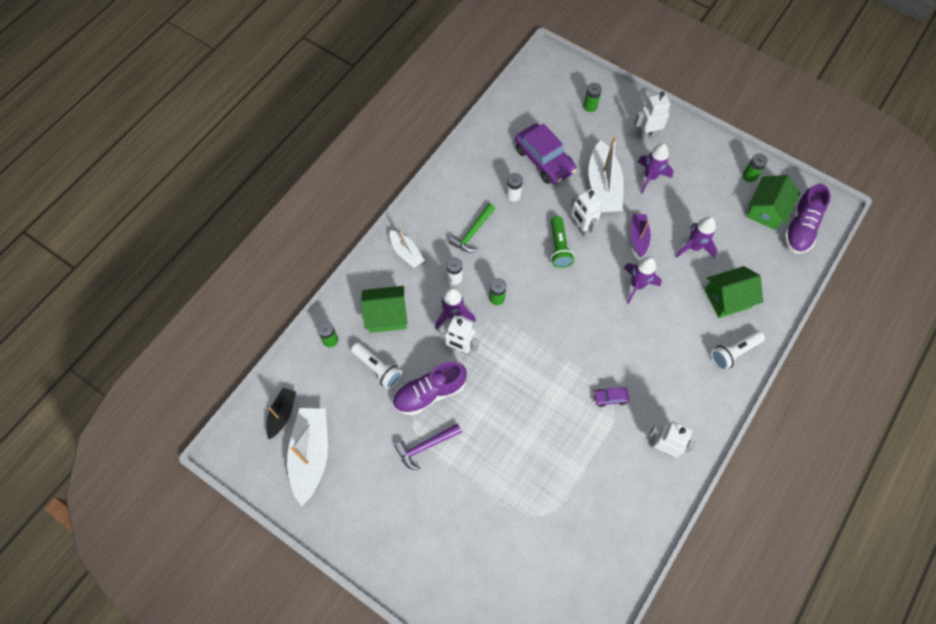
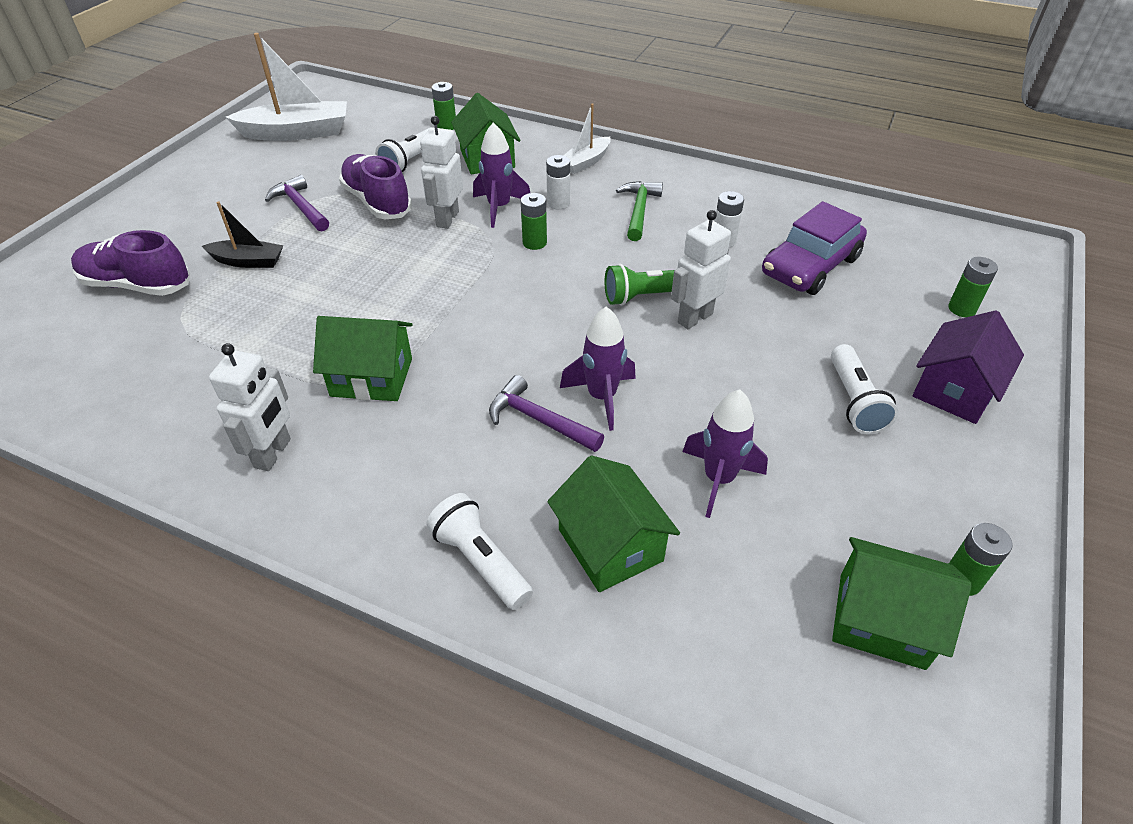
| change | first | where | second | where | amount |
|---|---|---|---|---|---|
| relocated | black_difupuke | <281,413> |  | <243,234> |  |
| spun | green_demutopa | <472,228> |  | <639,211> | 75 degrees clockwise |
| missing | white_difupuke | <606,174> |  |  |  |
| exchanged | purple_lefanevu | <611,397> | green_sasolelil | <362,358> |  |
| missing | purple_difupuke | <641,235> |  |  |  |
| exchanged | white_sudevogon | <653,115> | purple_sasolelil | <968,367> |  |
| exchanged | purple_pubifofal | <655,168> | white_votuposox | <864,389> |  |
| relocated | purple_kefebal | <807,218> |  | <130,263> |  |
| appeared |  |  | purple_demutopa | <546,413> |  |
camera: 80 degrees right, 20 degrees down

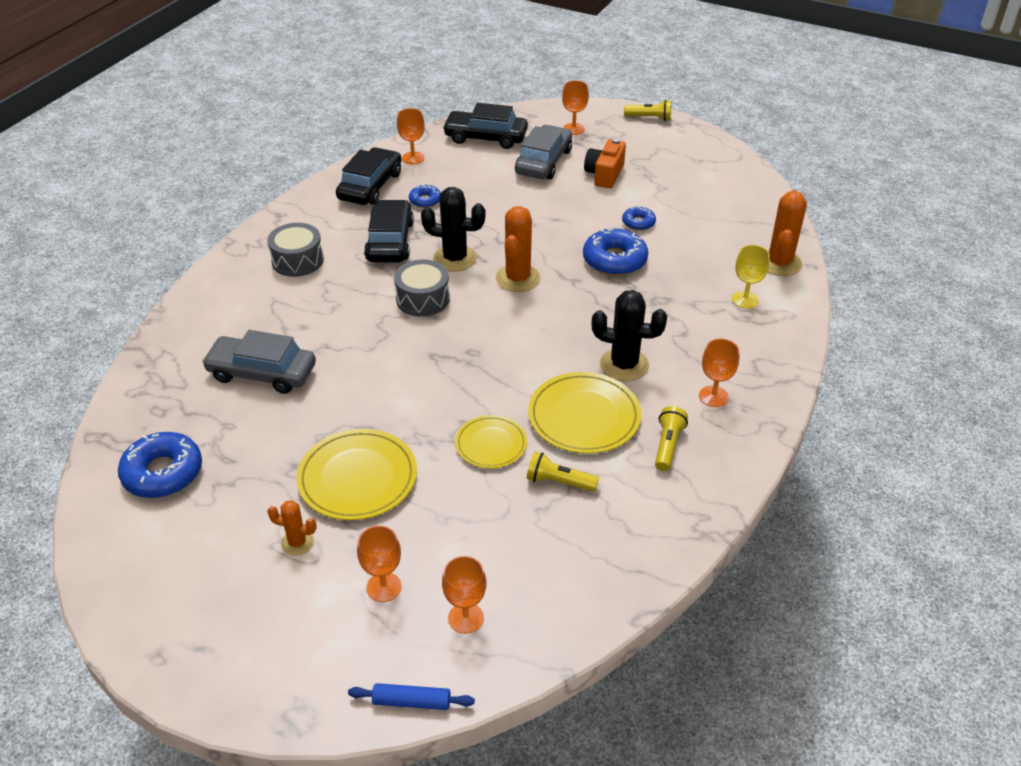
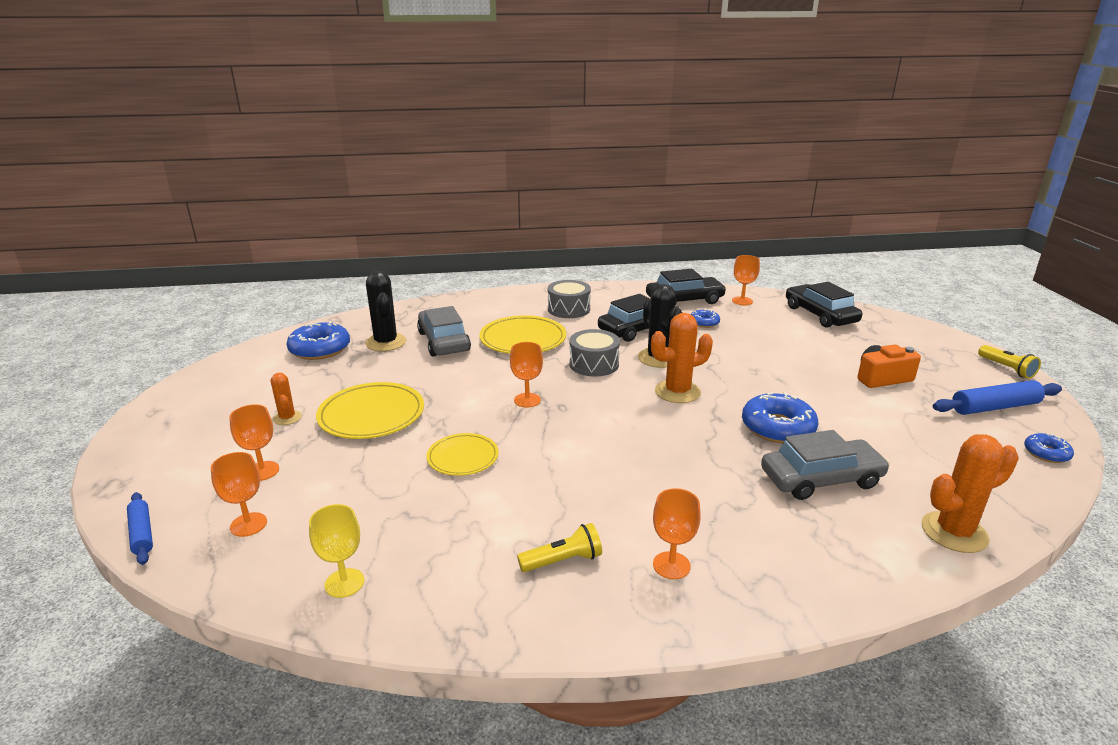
| change | first | where | second | where | amount |
|---|---|---|---|---|---|
| relocated | grey_lefanevu | <543,152> |  | <825,465> |  |
| missing | yellow_votuposox | <563,472> |  |  |  |
| relocated | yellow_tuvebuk | <585,413> |  | <522,334> |  |
| relocated | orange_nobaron | <575,107> |  | <526,375> |  |
| relocated | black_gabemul | <629,336> |  | <385,311> |  |
| relocated | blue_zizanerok | <639,218> |  | <1049,448> |  |
| relocated | yellow_nobaron | <751,277> |  | <336,551> |  |
| appeared |  |  | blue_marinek | <997,397> |  |
camera: 55 degrees right, 15 degrees down

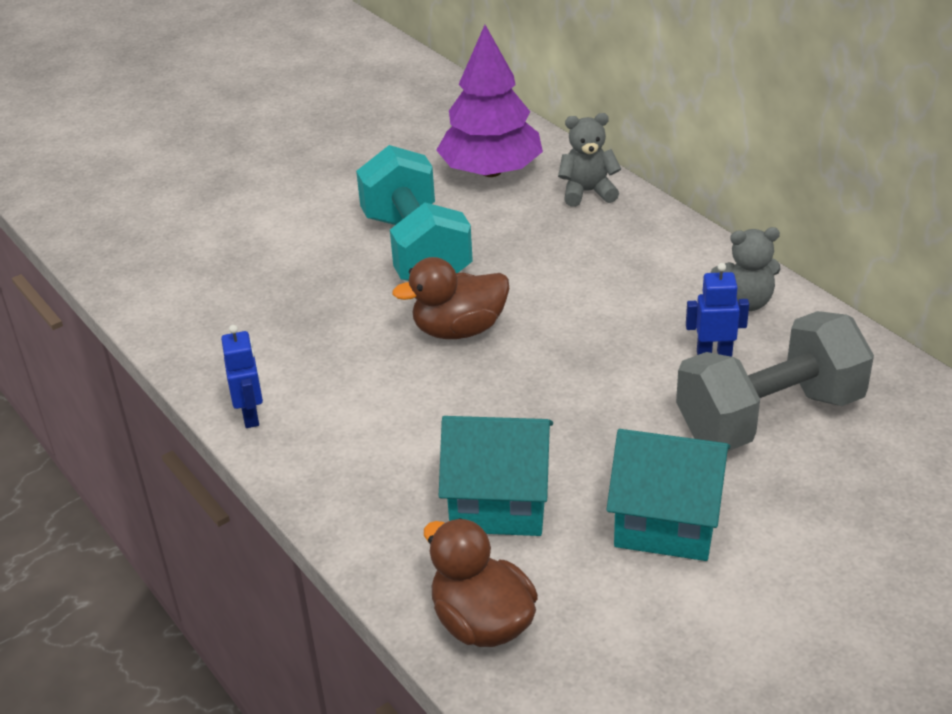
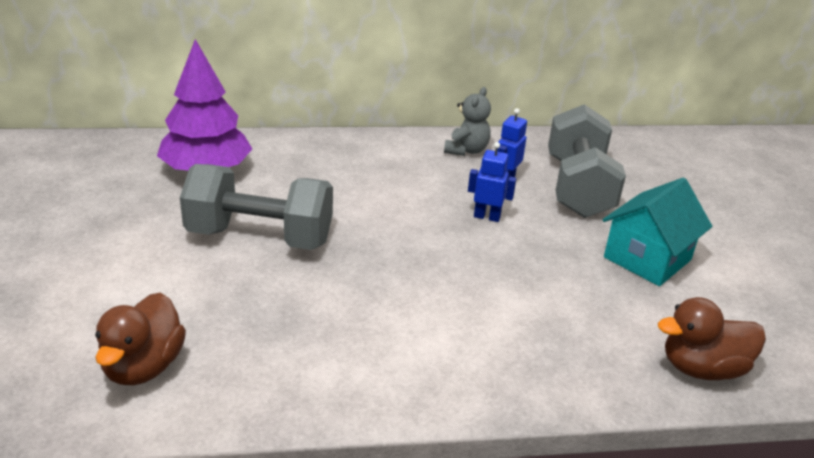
| change | first | where | second | where | amount |
|---|---|---|---|---|---|
| relocated | blue_sudevogon | <242,376> |  | <492,182> |  |
| colour | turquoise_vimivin | <414,213> | grey_vimivin | <256,207> |  |
| relocated | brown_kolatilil | <450,298> |  | <140,339> |  |
| missing | turquoise_sasolelil | <496,476> |  |  |  |
| missing | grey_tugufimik | <589,160> |  |  |  |
camera: 65 degrees left, 5 degrees down

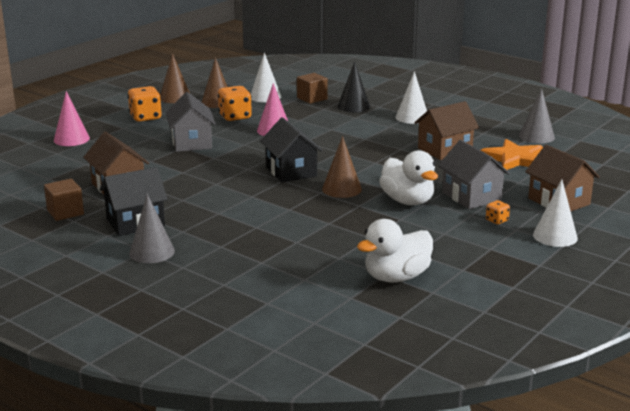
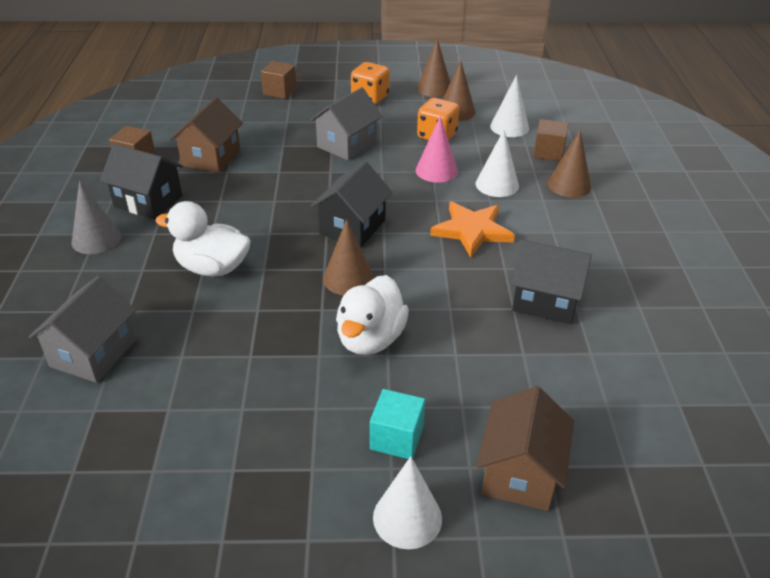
| change | first | where | second | where | amount |
|---|---|---|---|---|---|
| exchanged | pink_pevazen | <72,118> | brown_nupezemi | <279,80> |  |
| colour | black_pevazen | <354,86> | brown_pevazen | <569,164> |  |
| relocated | white_kolatilil | <395,251> |  | <203,238> |  |
| relocated | white_pevazen | <411,97> |  | <497,163> |  |
| colour | brown_sasolelil | <446,130> | black_sasolelil | <552,282> |  |
| relocated | grey_sasolelil | <474,174> |  | <82,329> |  |
| relocated | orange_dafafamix | <512,154> |  | <472,229> |  |
| exchanged | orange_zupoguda | <498,212> | turquoise_nupezemi | <397,424> |  |
| missing | grey_pevazen | <537,116> |  |  |  |
camera: 50 degrees right, 15 degrees up

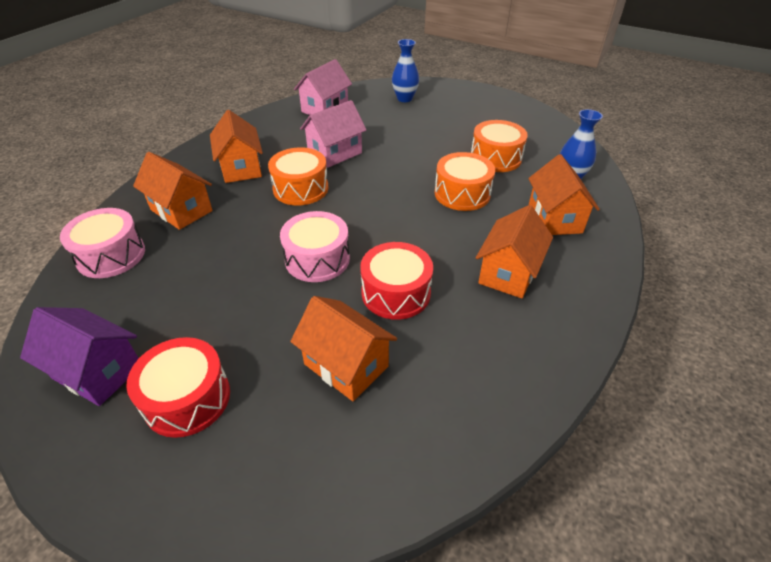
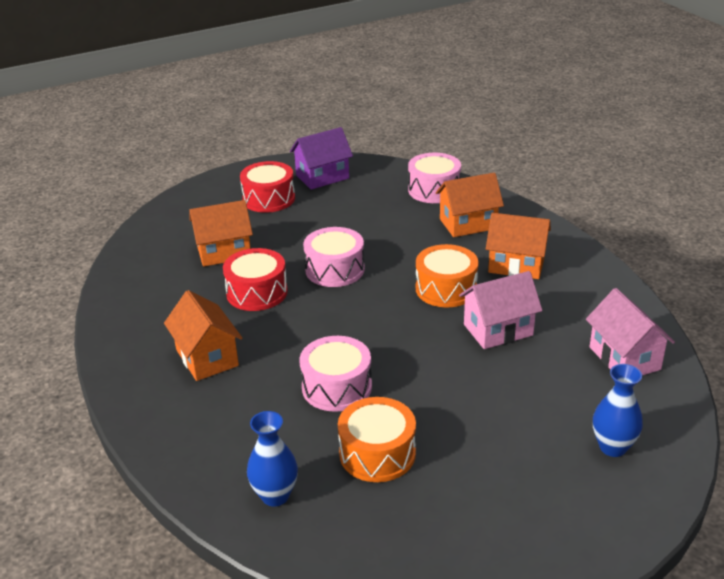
| change | first | where | second | where | amount |
|---|---|---|---|---|---|
| spun | pink_sasolelil | <333,134> |  | <501,310> | 75 degrees clockwise |
| colour | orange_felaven | <465,181> | pink_felaven | <336,374> |  |
| missing | orange_sasolelil | <564,194> |  |  |  |
camera: 125 degrees right, 10 degrees down

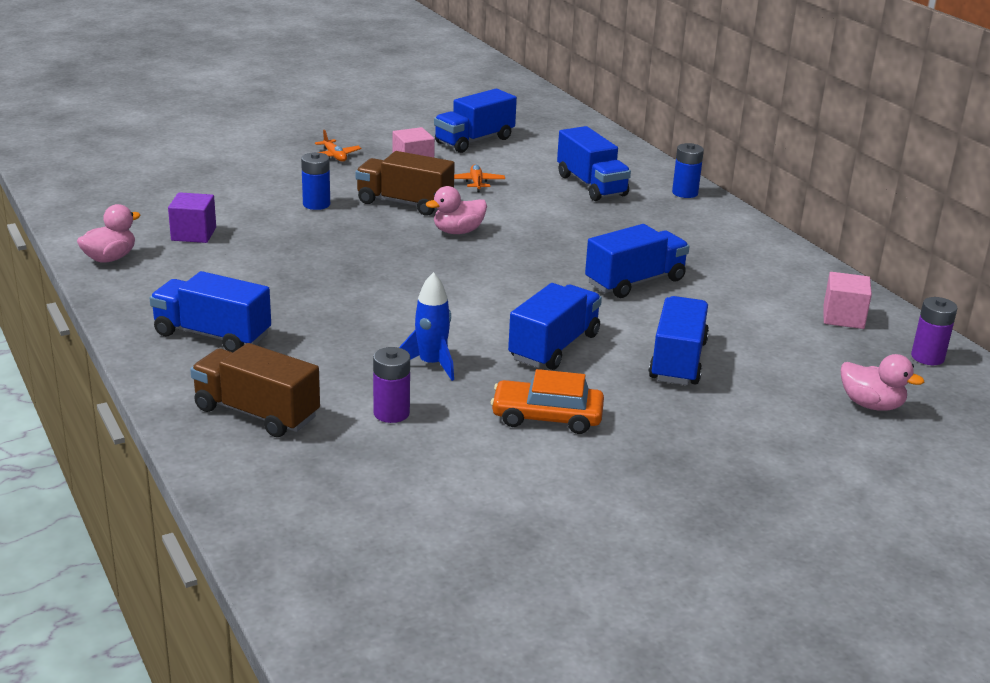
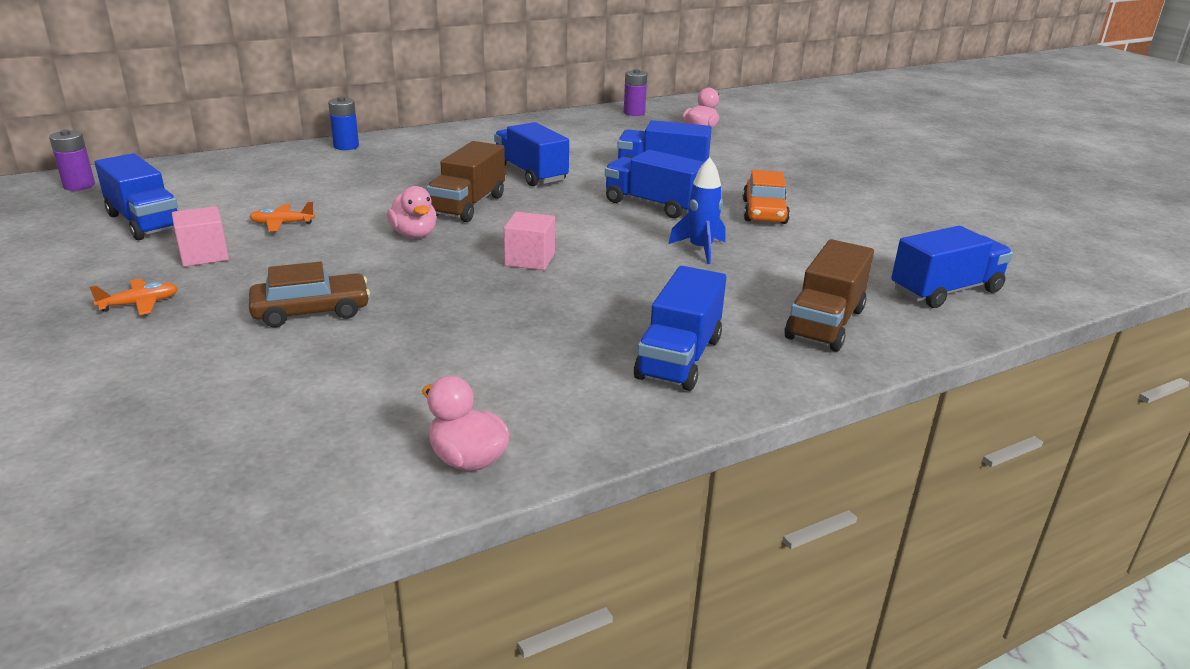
| change | first | where | second | where | amount |
|---|---|---|---|---|---|
| missing | purple_nupezemi | <192,217> |  |  |  |
| exchanged | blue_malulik | <315,181> | brown_lefanevu | <309,294> |  |
| relocated | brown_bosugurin | <405,183> |  | <466,181> |  |
| relocated | purple_malulik | <391,385> |  | <72,160> |  |
| relocated | blue_bosugurin | <594,163> |  | <952,267> |  |
| relocated | pink_nupezemi | <847,300> |  | <529,241> |  |
camera: 90 degrees left, 0 degrees up

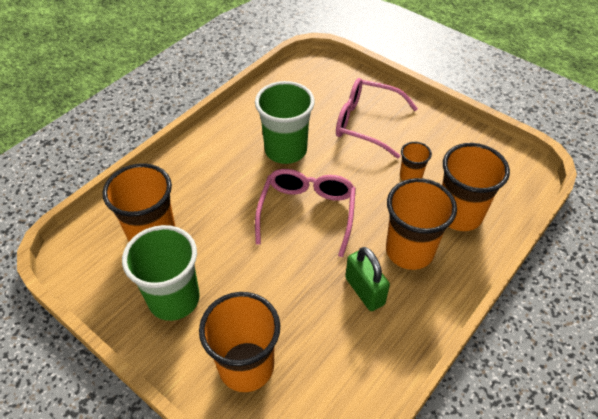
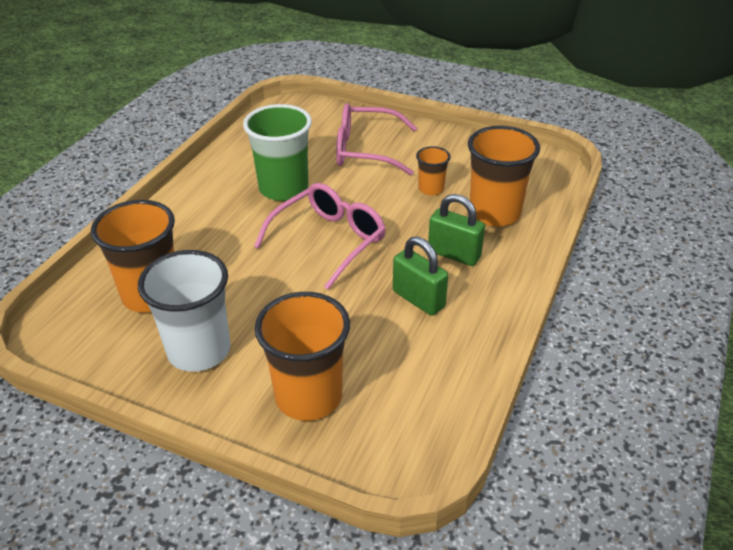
| change | first | where | second | where | amount |
|---|---|---|---|---|---|
| colour | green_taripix | <161,273> | white_taripix | <184,311> |  |
| spun | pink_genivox | <305,213> |  | <320,236> | 45 degrees clockwise |
| exchanged | orange_taripix | <421,224> | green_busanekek | <456,230> |  |
camera: 15 degrees left, 10 degrees down

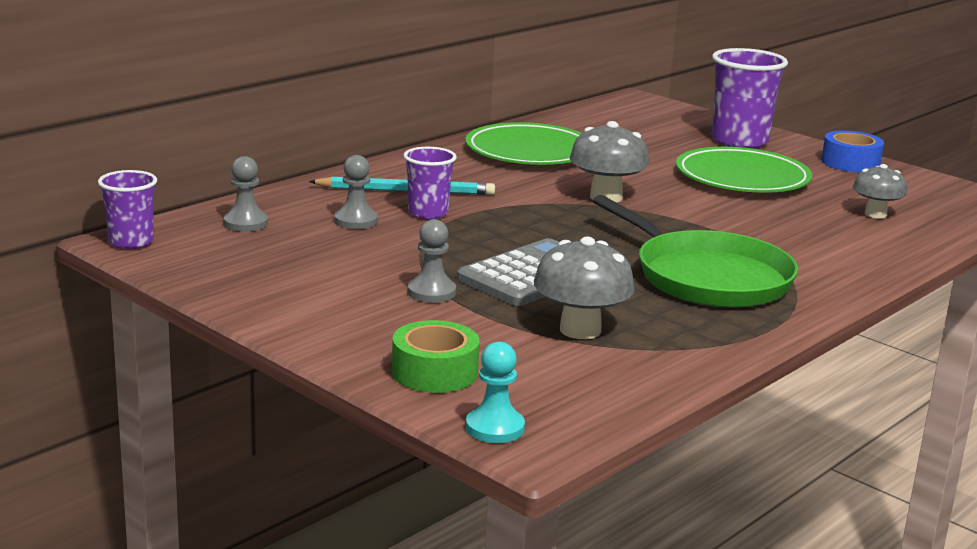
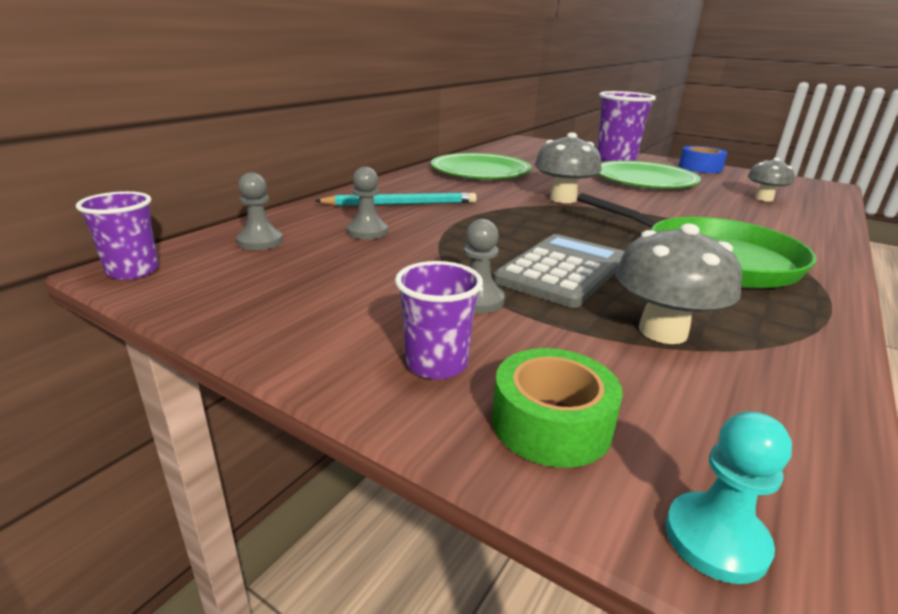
| change | first | where | second | where | amount |
|---|---|---|---|---|---|
| relocated | purple_taripix | <430,183> |  | <439,320> |  |
camera: 10 degrees left, 5 degrees up

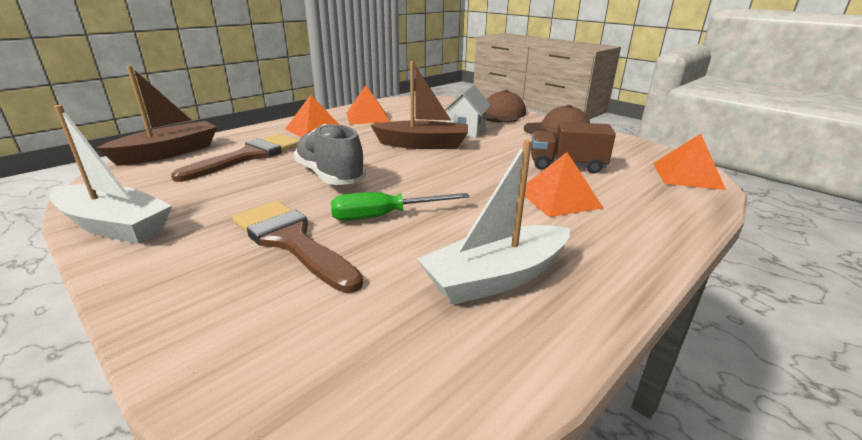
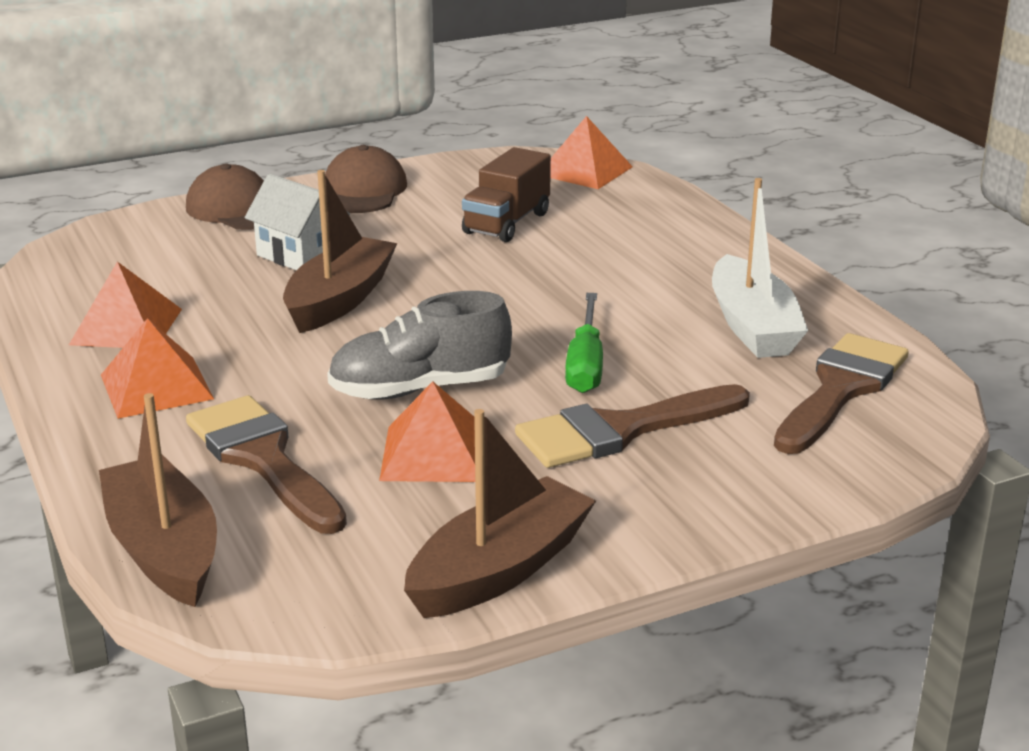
| change | first | where | second | where | amount |
|---|---|---|---|---|---|
| colour | white_difupuke | <111,174> | brown_difupuke | <500,513> |  |
| relocated | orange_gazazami | <564,184> |  | <427,431> |  |
| appeared |  |  | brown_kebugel | <841,393> |  |
camera: 70 degrees left, 0 degrees up

